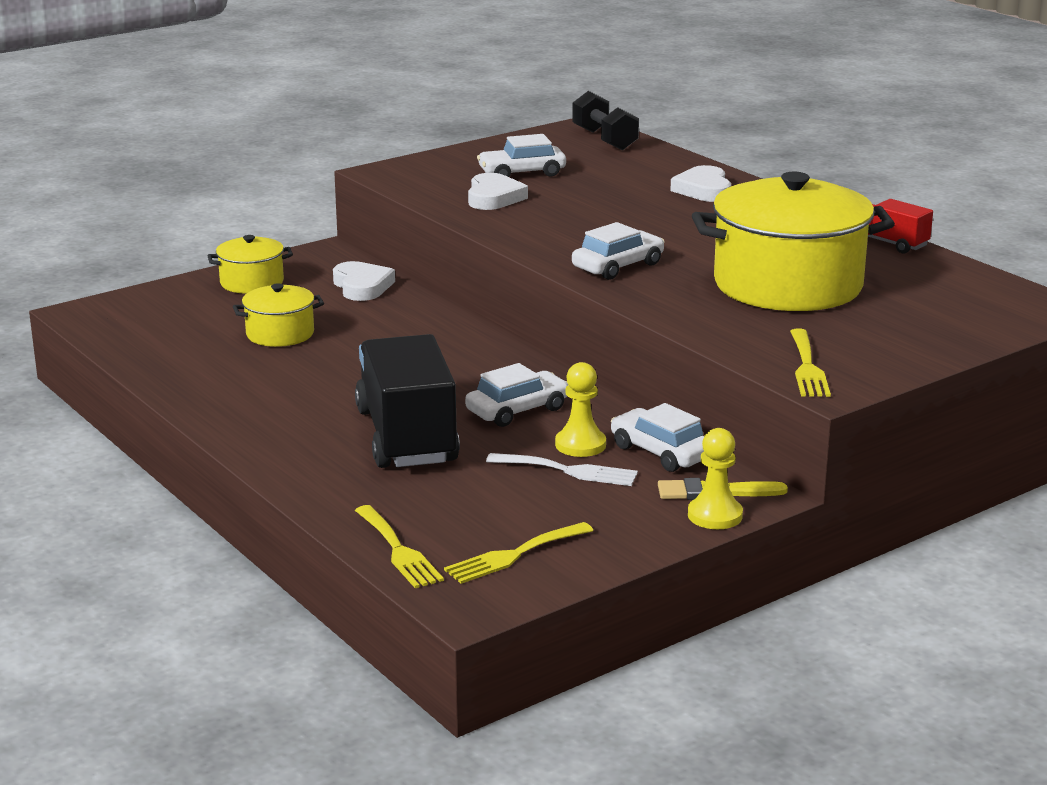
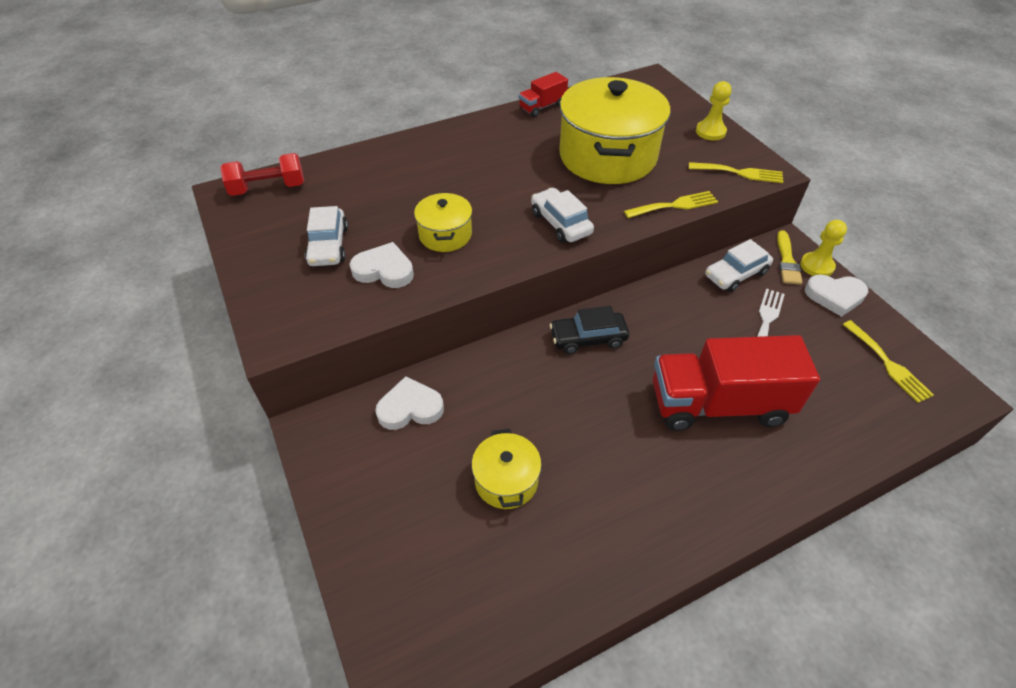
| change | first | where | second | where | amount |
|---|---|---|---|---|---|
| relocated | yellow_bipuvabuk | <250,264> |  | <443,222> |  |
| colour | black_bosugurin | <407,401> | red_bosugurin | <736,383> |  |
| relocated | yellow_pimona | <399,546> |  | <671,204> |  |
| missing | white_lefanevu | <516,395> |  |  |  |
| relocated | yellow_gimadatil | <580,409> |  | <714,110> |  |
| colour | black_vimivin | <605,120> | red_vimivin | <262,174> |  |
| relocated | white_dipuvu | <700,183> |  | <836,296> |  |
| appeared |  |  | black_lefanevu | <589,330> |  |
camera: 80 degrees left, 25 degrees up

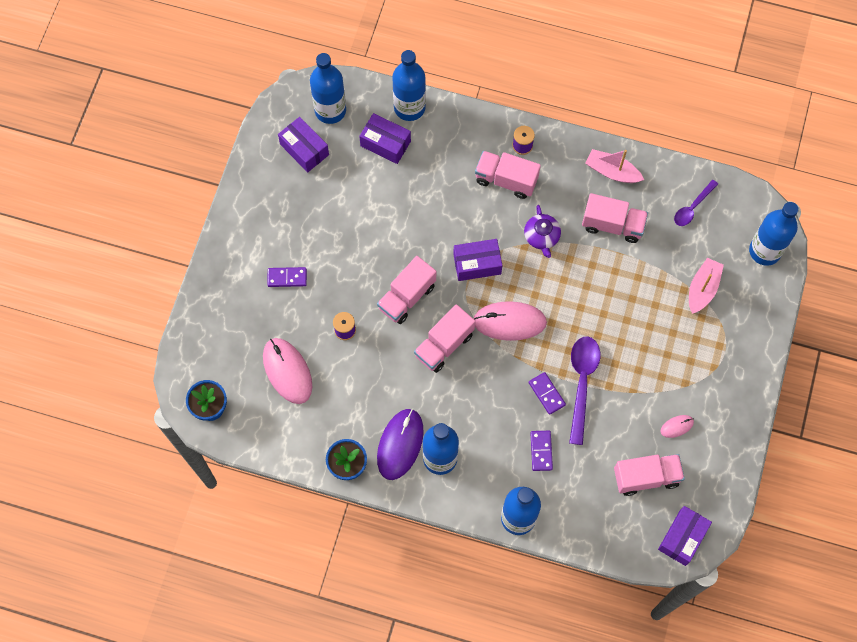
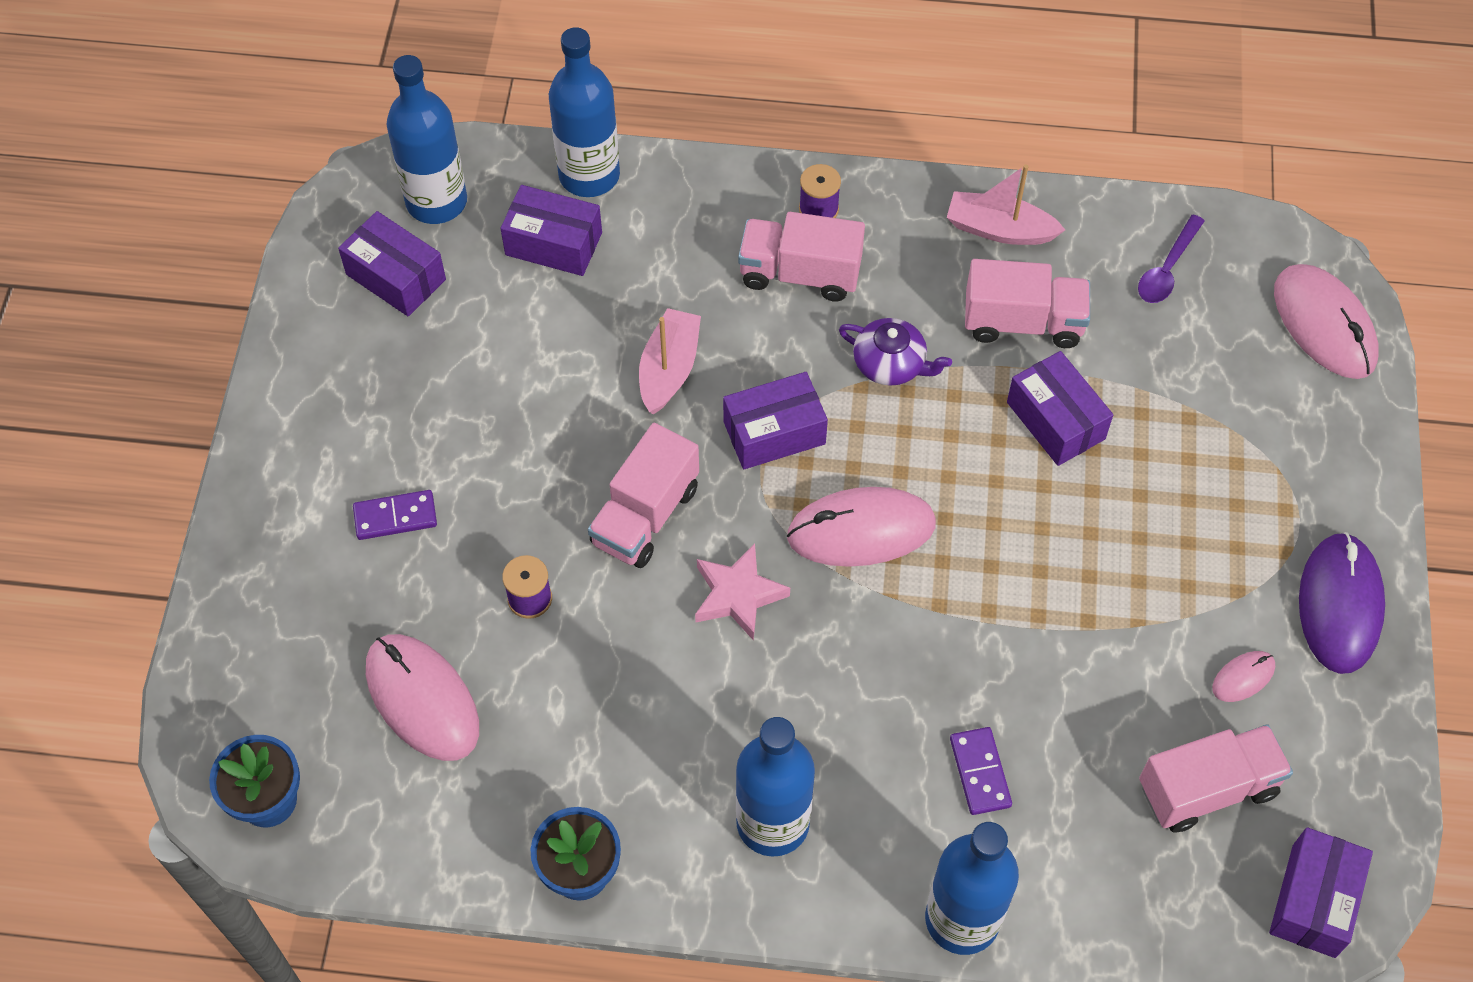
| change | first | where | second | where | amount |
|---|---|---|---|---|---|
| relocated | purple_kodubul | <400,444> |  | <1342,603> |  |
| exchanged | pink_bosugurin | <444,338> | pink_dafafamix | <742,592> |  |
| spun | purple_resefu | <542,231> |  | <895,352> | 45 degrees counterclockwise |
| missing | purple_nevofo | <547,393> |  |  |  |
| missing | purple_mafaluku | <584,390> |  |  |  |
| relocated | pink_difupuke | <706,286> |  | <670,361> |  |
| exchanged | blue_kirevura | <774,234> | pink_kodubul | <1326,321> |  |
| appeared |  |  | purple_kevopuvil | <1060,408> |  |
camera: 10 degrees left, 10 degrees down

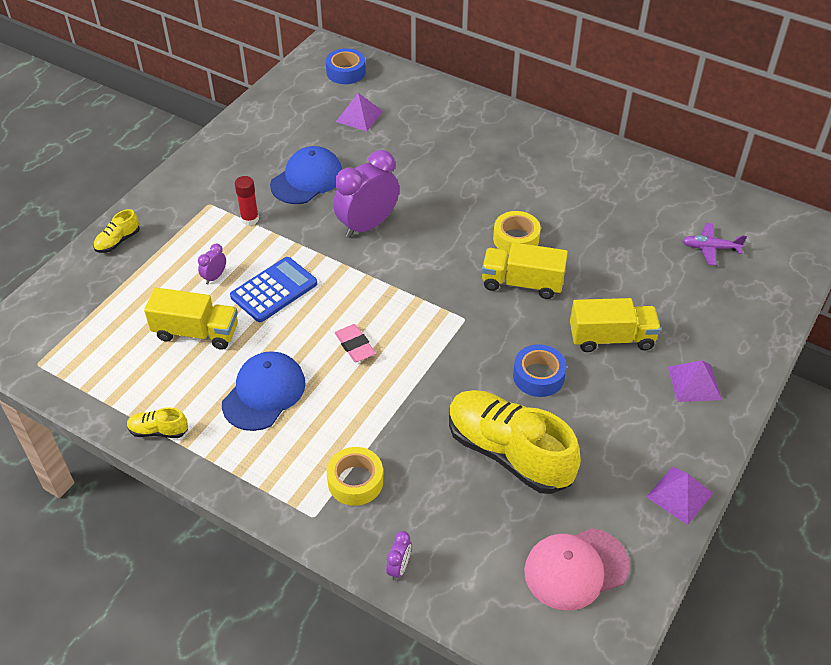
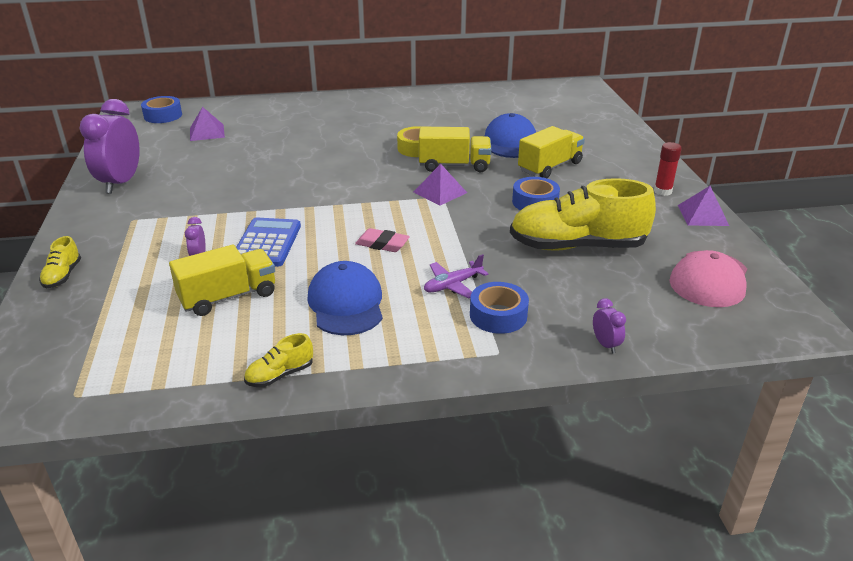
| change | first | where | second | where | amount |
|---|---|---|---|---|---|
| relocated | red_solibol | <247,201> |  | <668,169> |  |
| relocated | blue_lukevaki | <306,175> |  | <510,135> |  |
| colour | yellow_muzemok | <355,476> | blue_muzemok | <499,308> |  |
| relocated | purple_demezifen | <366,194> |  | <109,146> |  |
| spun | yellow_bosugurin | <525,270> |  | <455,150> | 150 degrees counterclockwise |
| relocated | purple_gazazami | <695,381> |  | <440,185> |  |
| relocated | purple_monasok | <714,244> |  | <456,276> |  |
camera: 40 degrees left, 15 degrees down

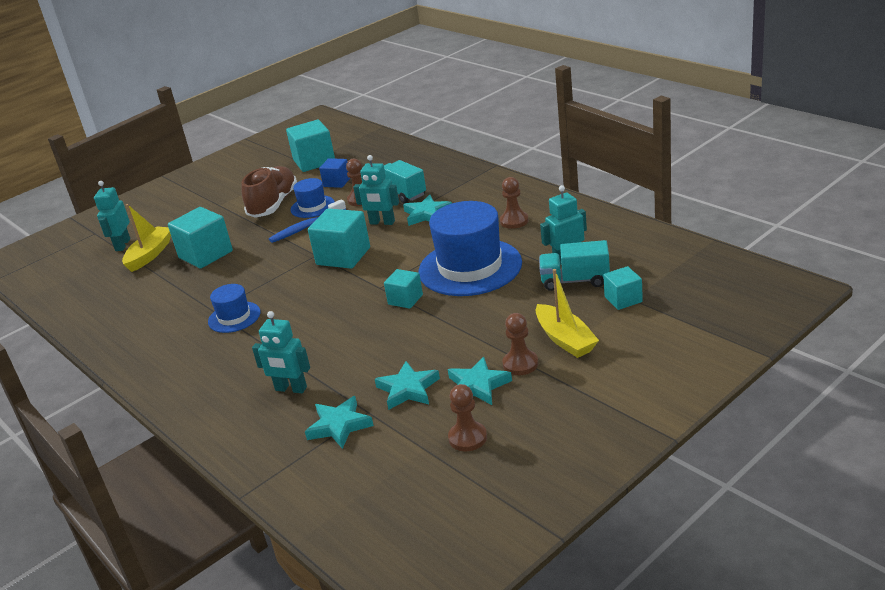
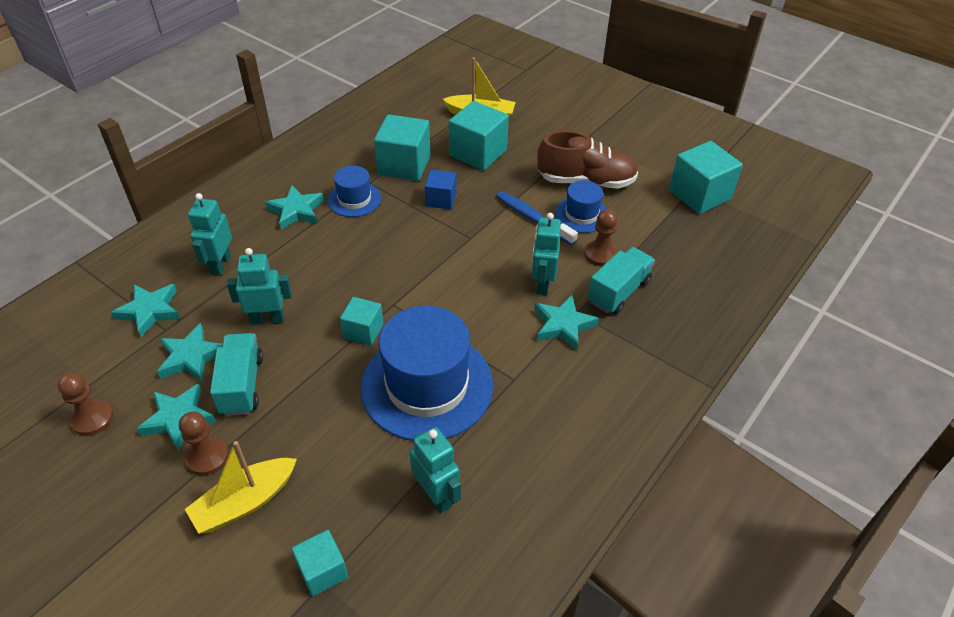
| change | first | where | second | where | amount |
|---|---|---|---|---|---|
| relocated | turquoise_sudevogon | <112,216> |  | <259,286> |  |
| relocated | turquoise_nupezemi | <339,238> |  | <402,147> |  |
| relocated | blue_nupezemi | <334,173> |  | <440,189> |  |
| missing | brown_gimadatil | <514,203> |  |  |  |
| relocated | turquoise_bosugurin | <574,265> |  | <236,374> |  |
| appeared |  |  | turquoise_dafafamix | <294,207> |  |
camera: 75 degrees right, 15 degrees up

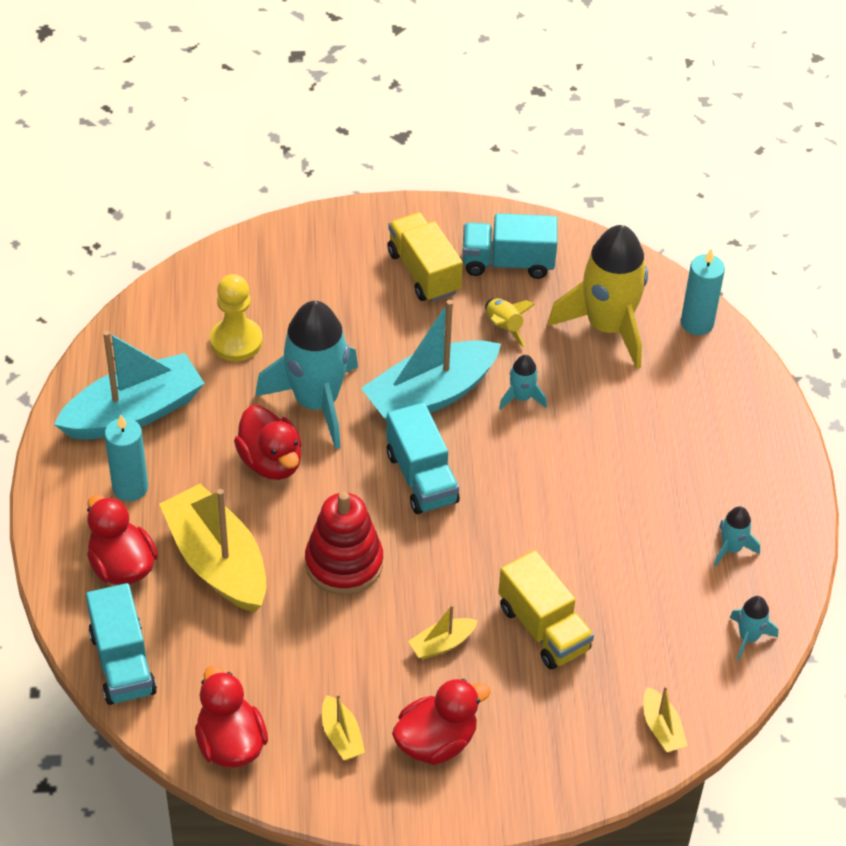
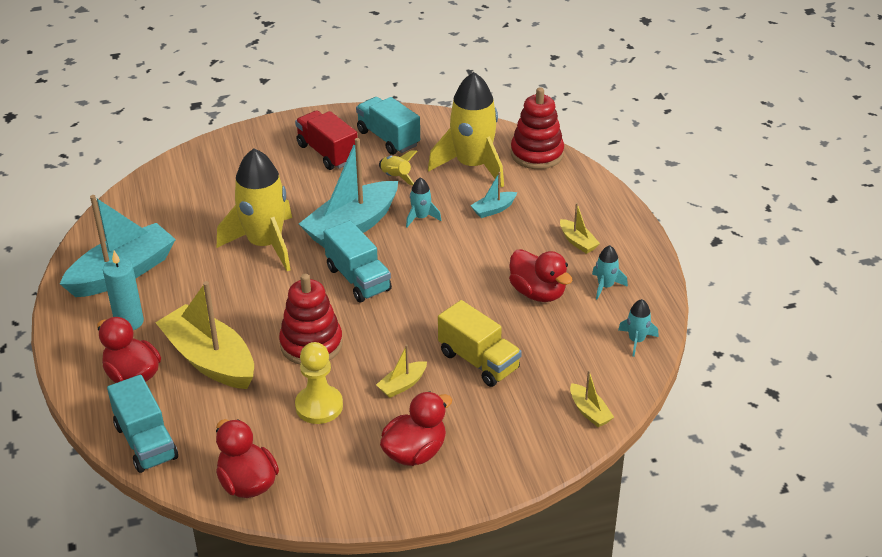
| change | first | where | second | where | amount |
|---|---|---|---|---|---|
| relocated | yellow_gimadatil | <236,318> |  | <319,383> |  |
| relocated | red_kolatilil | <268,442> |  | <541,275> |  |
| colour | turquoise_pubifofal | <306,375> | yellow_pubifofal | <254,209> |  |
| relocated | yellow_difupuke | <343,726> |  | <580,228> |  |
| colour | yellow_bosugurin | <425,257> | red_bosugurin | <326,140> |  |
| spun | turquoise_bosugurin | <510,246> |  | <388,126> | 60 degrees clockwise |
| exchanged | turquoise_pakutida | <703,292> | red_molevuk | <537,128> |  |
| appeared |  |  | turquoise_difupuke | <493,195> |  |
camera: 10 degrees left, 10 degrees down

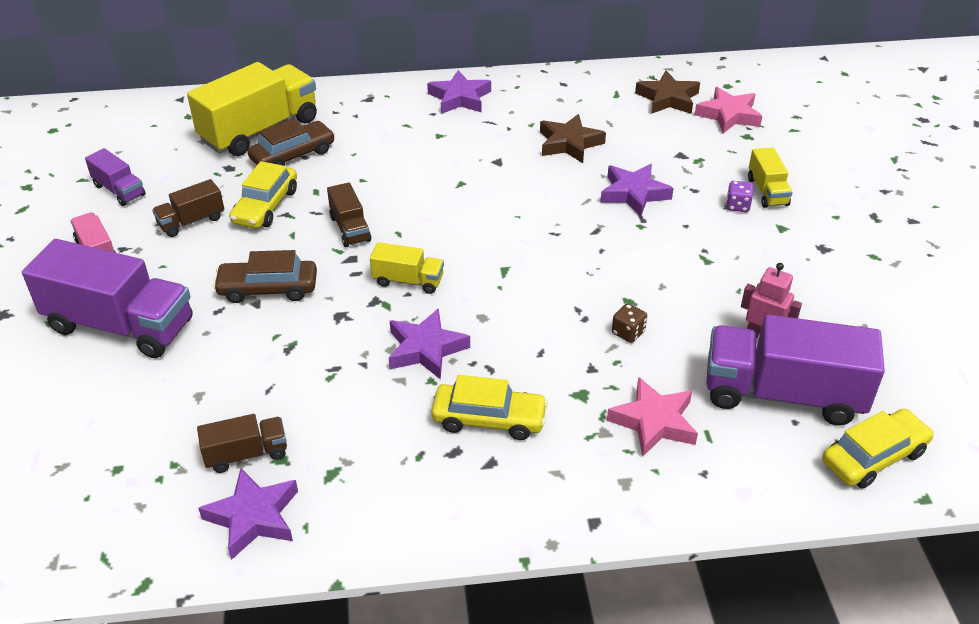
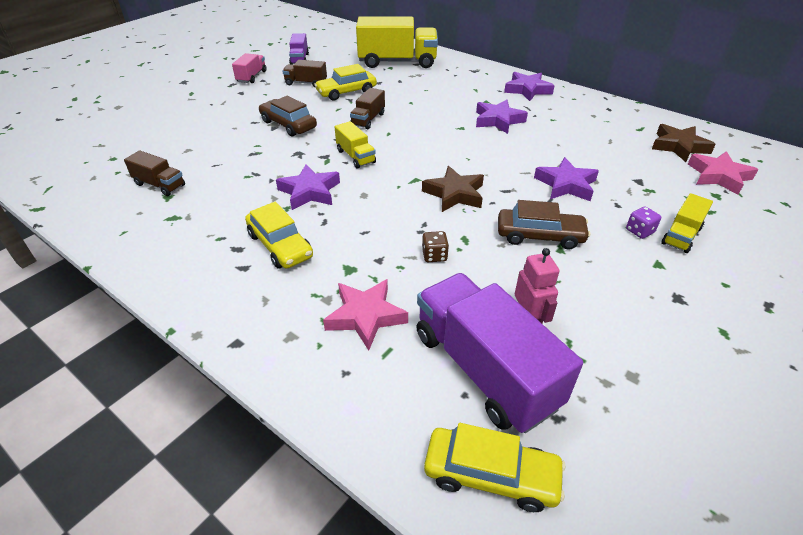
| change | first | where | second | where | amount |
|---|---|---|---|---|---|
| missing | purple_bosugurin | <107,298> |  |  |  |
| relocated | purple_dafafamix | <248,514> |  | <502,117> |  |
| relocated | brown_lefanevu | <291,142> |  | <544,224> |  |
| relocated | brown_dafafamix | <573,138> |  | <453,189> |  |
camera: 45 degrees right, 0 degrees up

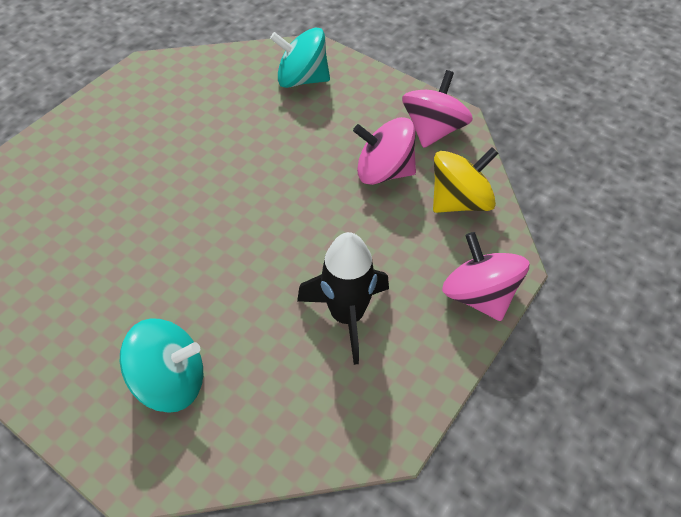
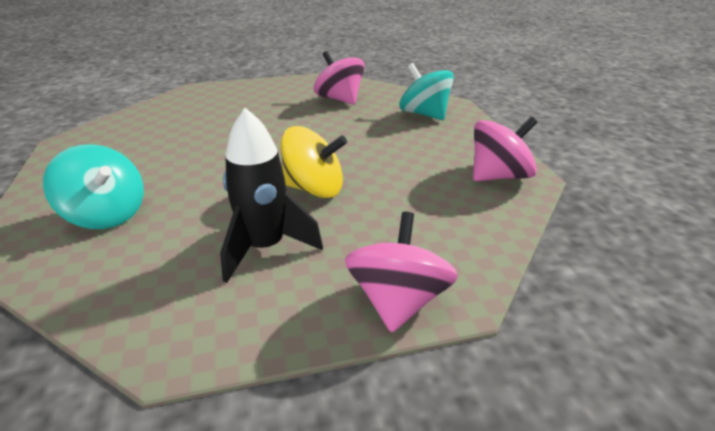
| change | first | where | second | where | amount |
|---|---|---|---|---|---|
| relocated | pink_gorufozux | <384,151> |  | <339,78> |  |
| relocated | yellow_gorufozux | <465,180> |  | <314,162> |  |
camera: 40 degrees right, 20 degrees down

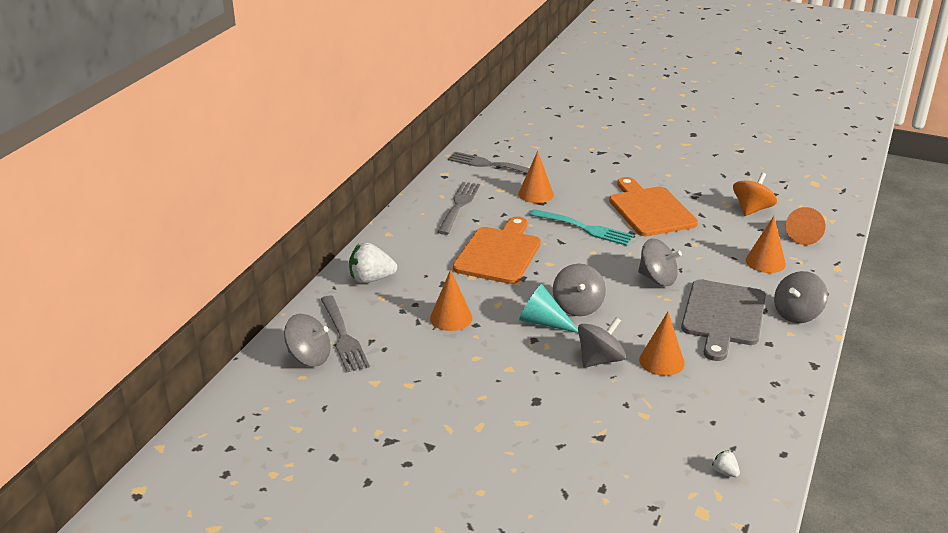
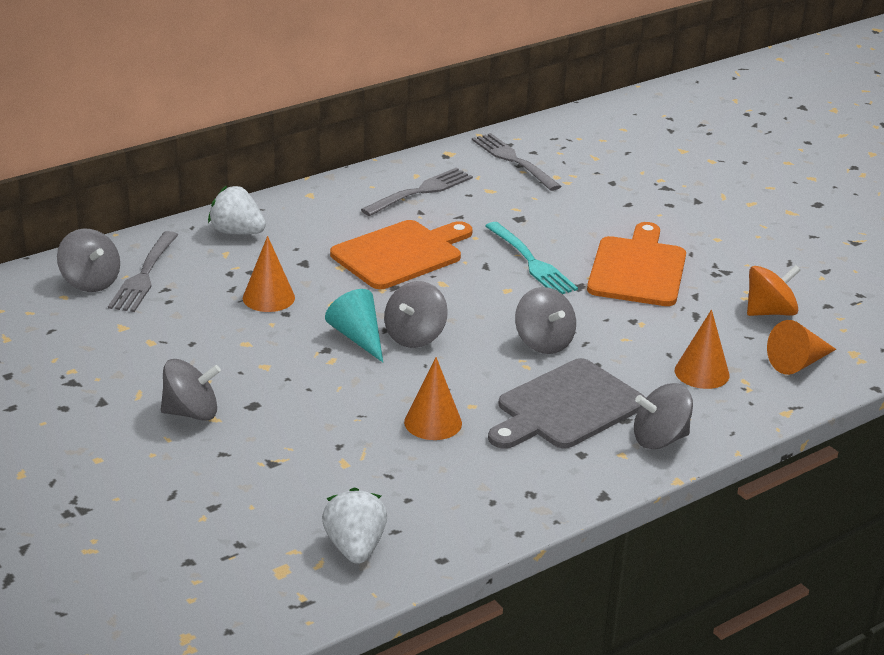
| change | first | where | second | where | amount |
|---|---|---|---|---|---|
| missing | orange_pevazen | <536,177> |  |  |  |
| relocated | grey_gorufozux | <602,342> |  | <191,390> |  |
| size | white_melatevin | <726,463> |  | <354,525> | x2.14 |
camera: 30 degrees right, 0 degrees up

